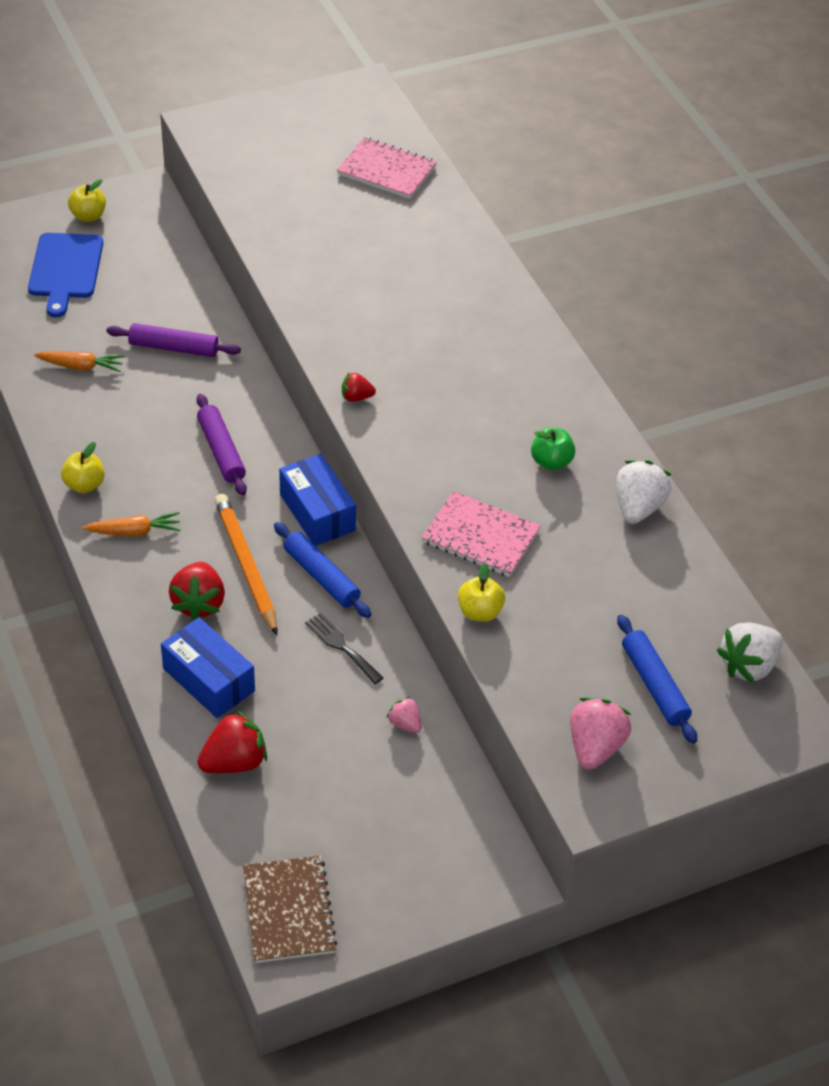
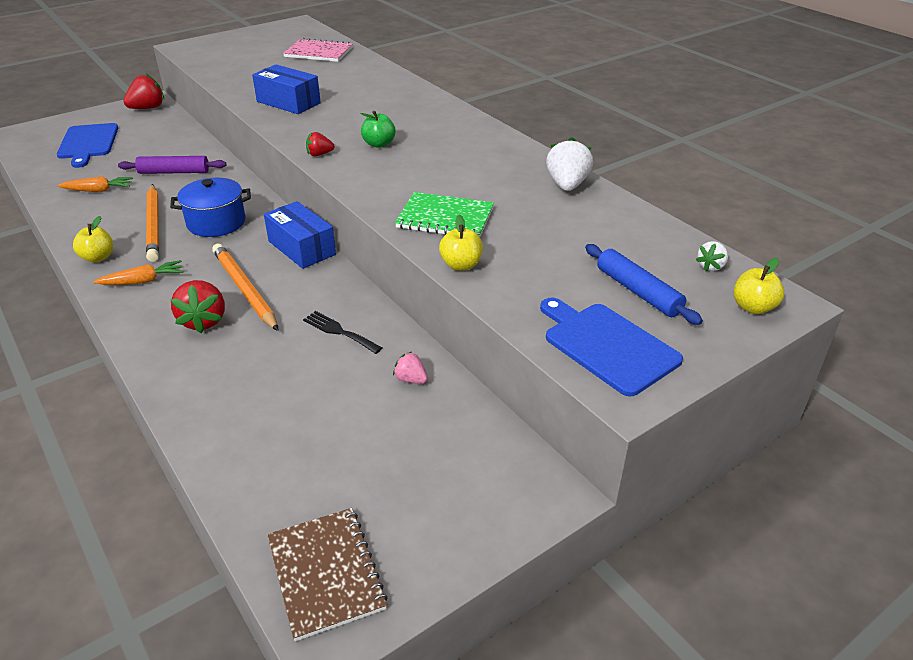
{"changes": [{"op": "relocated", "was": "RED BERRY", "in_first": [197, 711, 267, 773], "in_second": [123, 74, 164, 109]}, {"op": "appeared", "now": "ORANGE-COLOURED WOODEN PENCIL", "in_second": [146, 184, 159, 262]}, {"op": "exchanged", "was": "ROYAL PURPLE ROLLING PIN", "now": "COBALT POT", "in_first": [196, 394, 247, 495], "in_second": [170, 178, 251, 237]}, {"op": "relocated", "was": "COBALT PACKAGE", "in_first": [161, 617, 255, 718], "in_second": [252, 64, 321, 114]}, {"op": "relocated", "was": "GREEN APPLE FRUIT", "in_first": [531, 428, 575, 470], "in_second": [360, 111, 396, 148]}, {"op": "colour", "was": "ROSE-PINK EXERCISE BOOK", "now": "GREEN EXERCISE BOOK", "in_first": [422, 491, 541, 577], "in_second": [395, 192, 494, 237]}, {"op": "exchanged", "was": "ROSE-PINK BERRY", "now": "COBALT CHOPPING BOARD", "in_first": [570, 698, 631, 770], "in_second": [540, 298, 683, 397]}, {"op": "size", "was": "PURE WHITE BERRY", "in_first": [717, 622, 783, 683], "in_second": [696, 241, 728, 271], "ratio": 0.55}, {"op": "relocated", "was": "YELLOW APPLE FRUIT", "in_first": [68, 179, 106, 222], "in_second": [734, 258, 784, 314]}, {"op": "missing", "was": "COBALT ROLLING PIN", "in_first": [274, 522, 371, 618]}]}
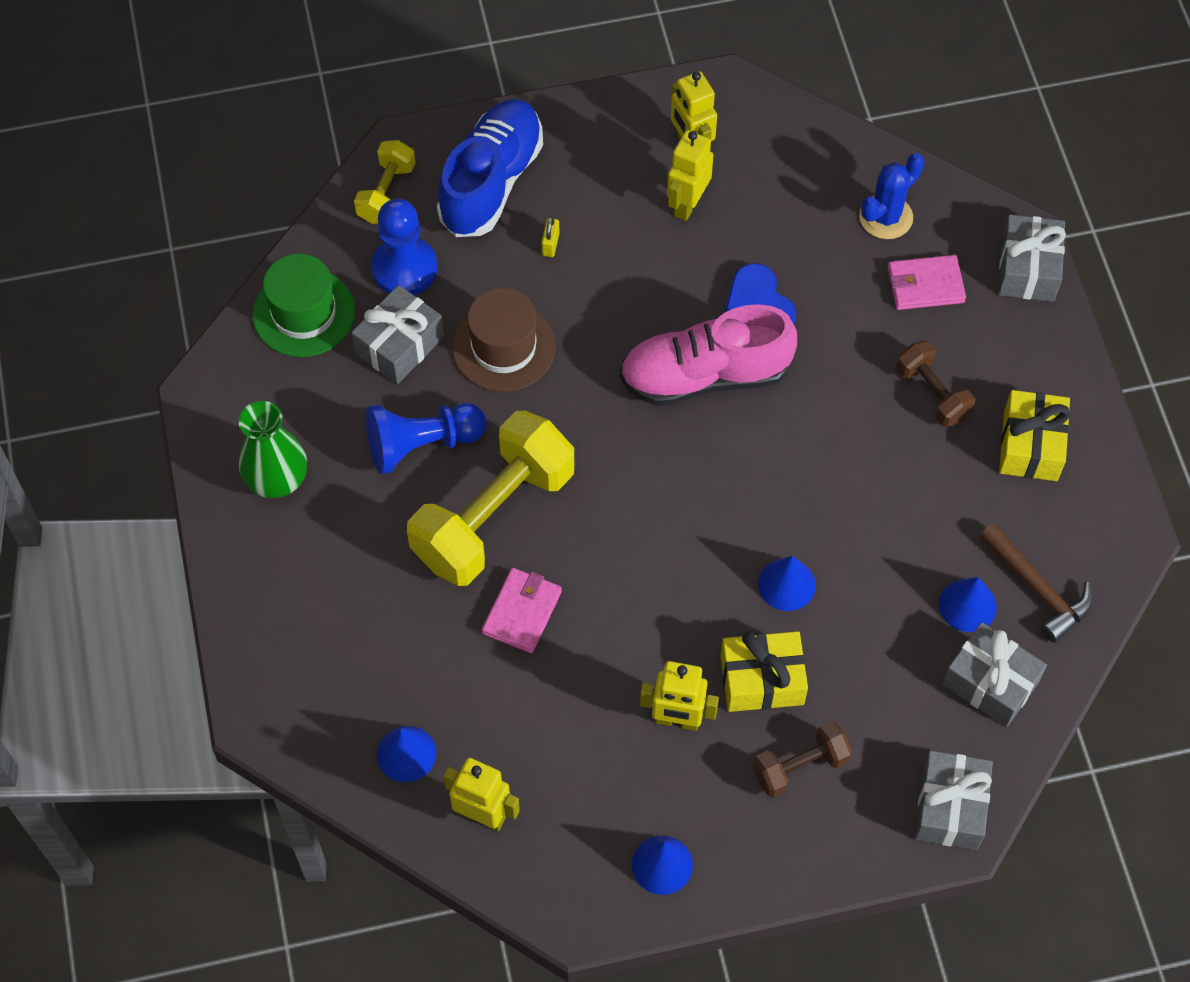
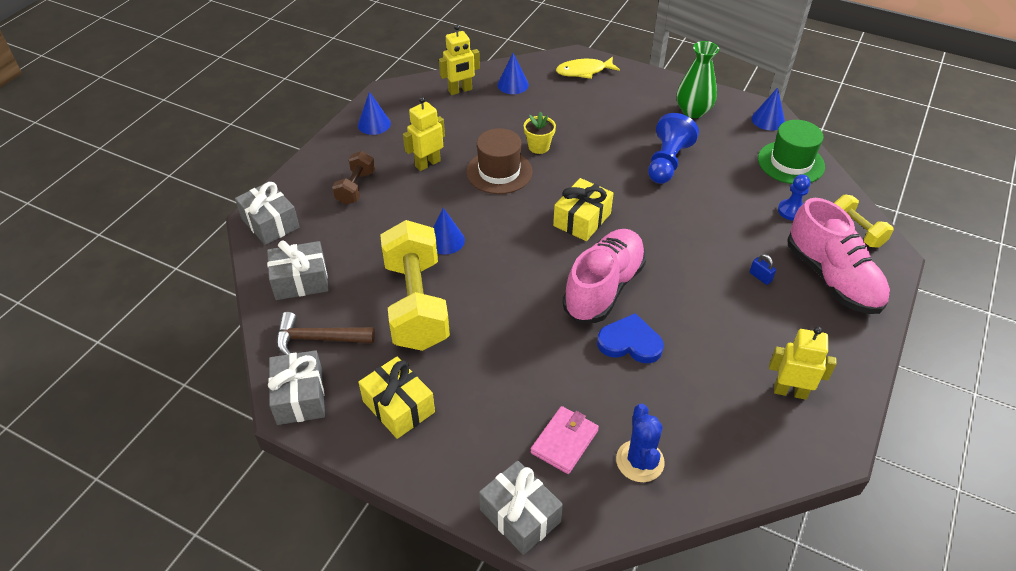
{"changes": [{"op": "relocated", "was": "GREY PRESENT", "in_first": [351, 285, 444, 384], "in_second": [268, 350, 325, 425]}, {"op": "relocated", "was": "YELLOW DUMBBELL", "in_first": [407, 411, 574, 586], "in_second": [380, 220, 450, 351]}, {"op": "relocated", "was": "DARK BROWN TALL HAT", "in_first": [452, 288, 556, 392], "in_second": [466, 128, 533, 194]}, {"op": "exchanged", "was": "ROSE-PINK WALLET", "now": "YELLOW POTTED PLANT", "in_first": [482, 568, 562, 653], "in_second": [524, 112, 556, 154]}, {"op": "relocated", "was": "YELLOW PRESENT", "in_first": [721, 631, 808, 712], "in_second": [553, 178, 614, 241]}, {"op": "appeared", "now": "YELLOW FISH", "in_second": [556, 57, 620, 79]}, {"op": "colour", "was": "YELLOW SMALL LOCK", "now": "COBALT SMALL LOCK", "in_first": [541, 217, 559, 257], "in_second": [750, 254, 776, 285]}, {"op": "relocated", "was": "COBALT SOLID CONE", "in_first": [939, 577, 997, 632], "in_second": [752, 87, 785, 131]}, {"op": "size", "was": "COBALT PAWN", "in_first": [371, 199, 438, 295], "in_second": [778, 174, 810, 221], "ratio": 0.61}, {"op": "colour", "was": "COBALT SNEAKER", "now": "ROSE-PINK SNEAKER", "in_first": [437, 99, 543, 237], "in_second": [787, 198, 890, 314]}, {"op": "missing", "was": "YELLOW ROBOT", "in_first": [667, 130, 713, 221]}, {"op": "missing", "was": "DARK BROWN DUMBBELL", "in_first": [896, 341, 975, 427]}]}
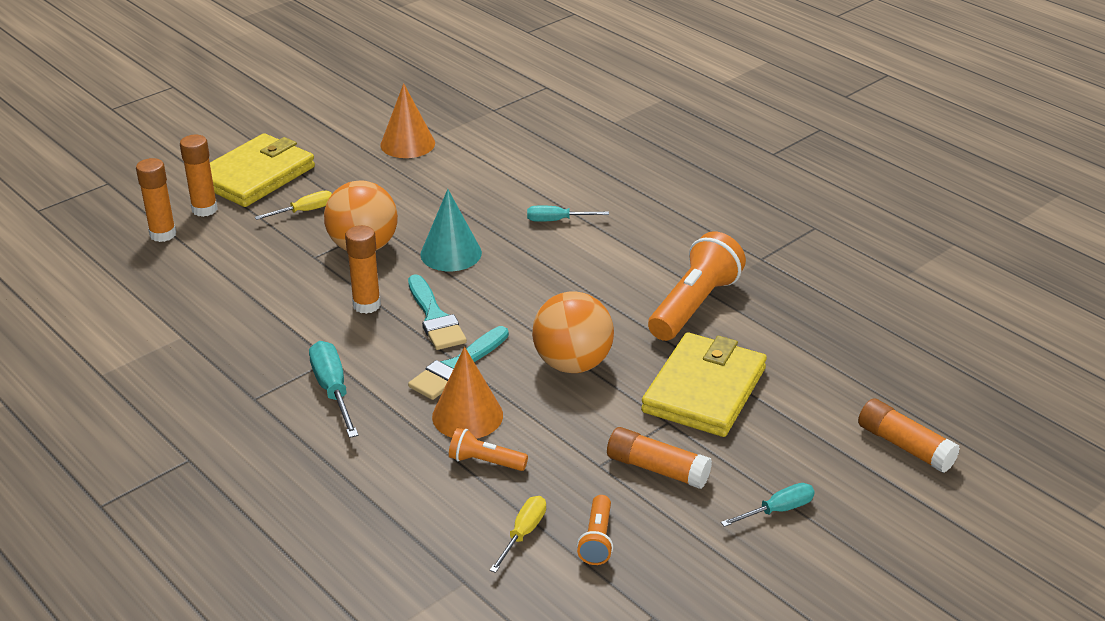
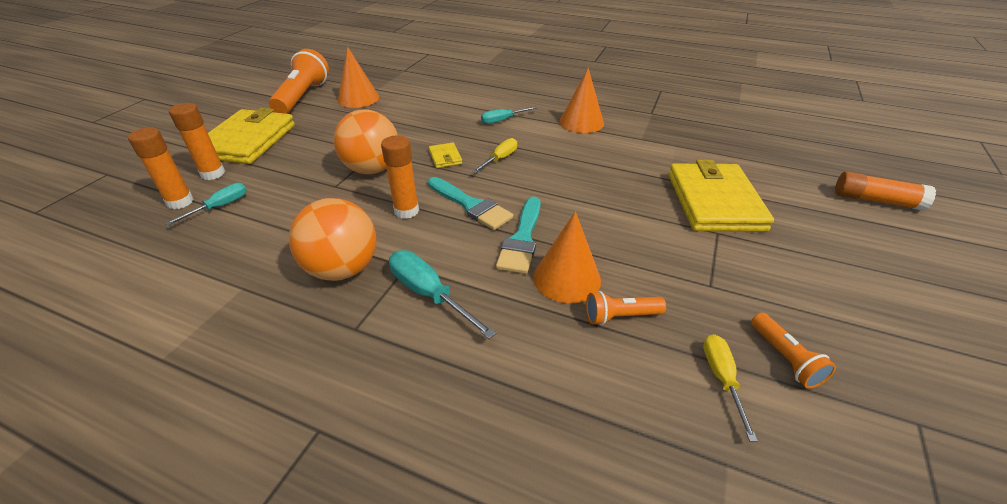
{"changes": [{"op": "relocated", "was": "TEAL HAND SCREWDRIVER", "in_first": [721, 483, 815, 527], "in_second": [165, 183, 247, 226]}, {"op": "relocated", "was": "ORANGE-COLOURED FLASHLIGHT", "in_first": [648, 231, 746, 341], "in_second": [269, 49, 329, 114]}, {"op": "relocated", "was": "ORANGE-COLOURED PLAY BALL", "in_first": [532, 291, 614, 373], "in_second": [289, 198, 376, 281]}, {"op": "exchanged", "was": "TEAL SOLID CONE", "now": "YELLOW WALLET", "in_first": [420, 189, 482, 271], "in_second": [429, 142, 462, 168]}, {"op": "relocated", "was": "YELLOW HAND SCREWDRIVER", "in_first": [255, 191, 332, 220], "in_second": [472, 138, 517, 173]}, {"op": "appeared", "now": "ORANGE-COLOURED SOLID CONE", "in_second": [560, 68, 604, 133]}, {"op": "missing", "was": "ORANGE-COLOURED GLUE", "in_first": [607, 427, 712, 489]}]}
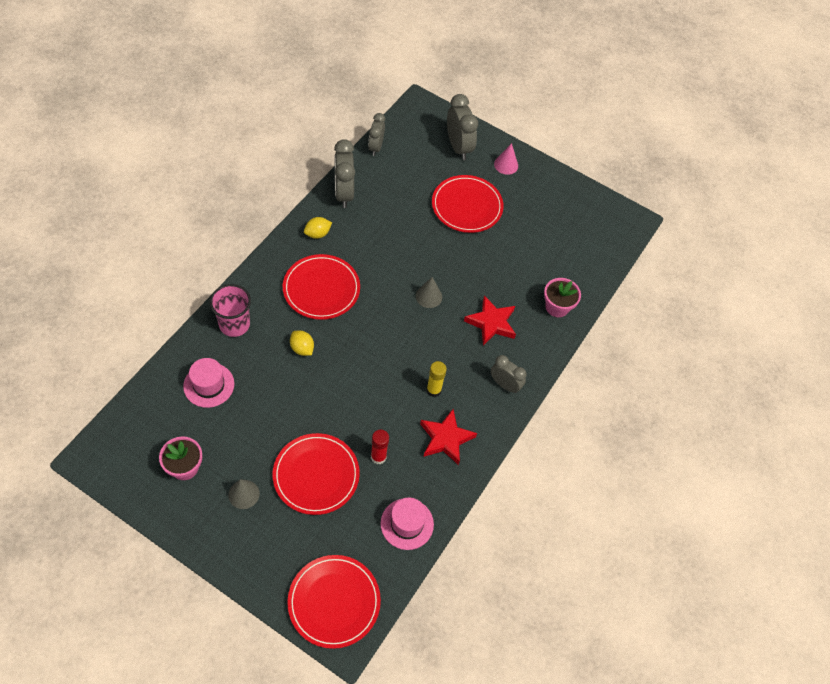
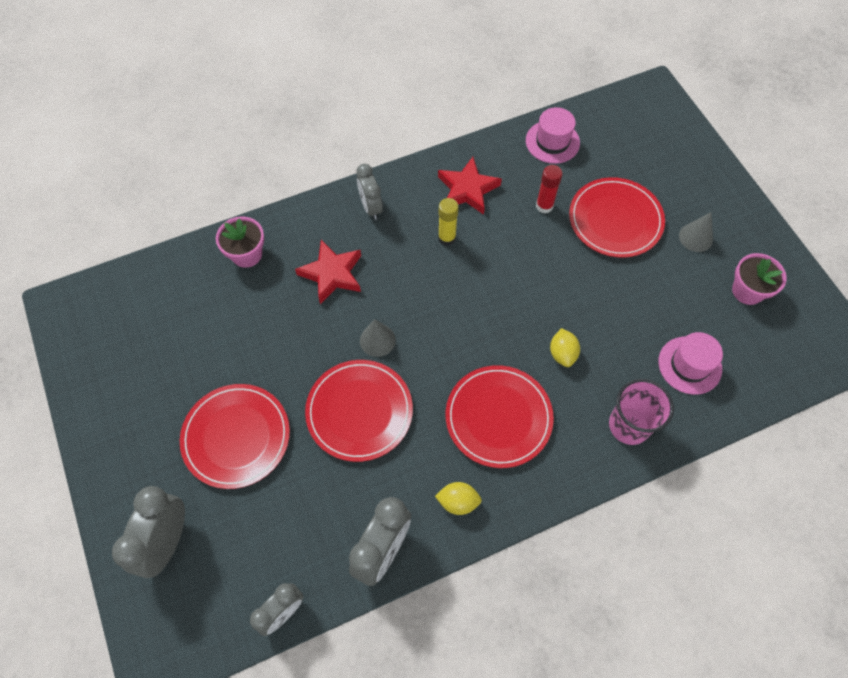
{"changes": [{"op": "relocated", "was": "RED DINNER PLATE", "in_first": [287, 555, 381, 649], "in_second": [305, 360, 413, 462]}, {"op": "missing", "was": "ROSE-PINK SOLID CONE", "in_first": [494, 143, 518, 175]}]}
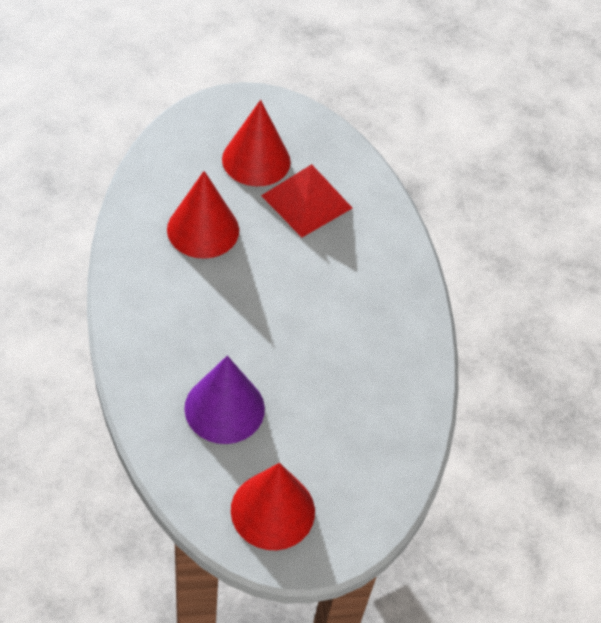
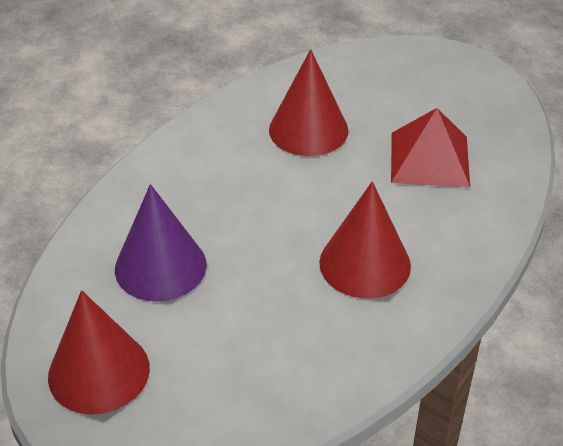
{"changes": [{"op": "relocated", "was": "RED SOLID CONE", "in_first": [222, 100, 291, 186], "in_second": [319, 181, 411, 299]}]}
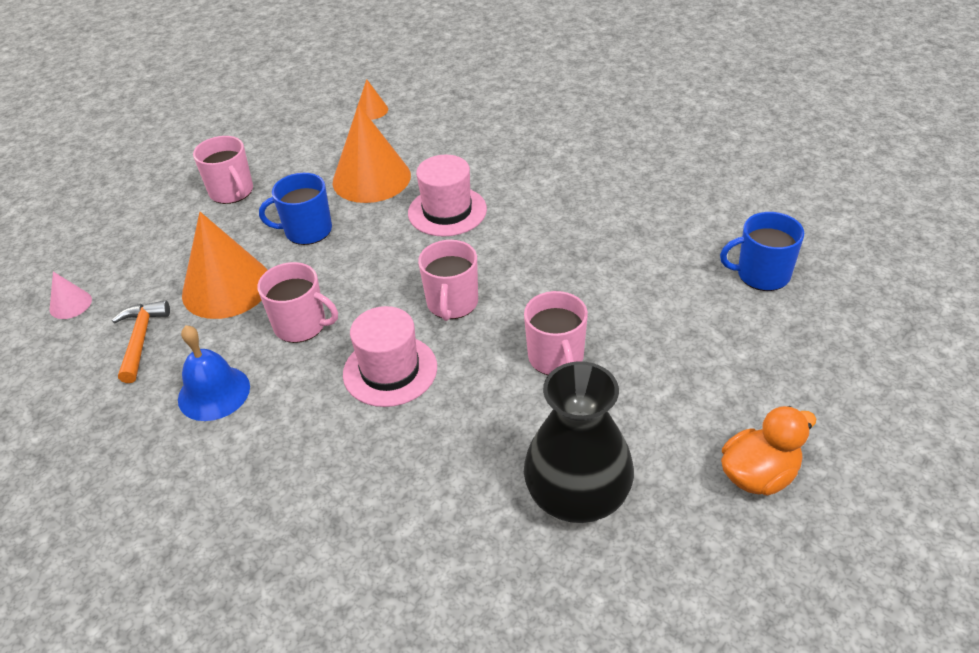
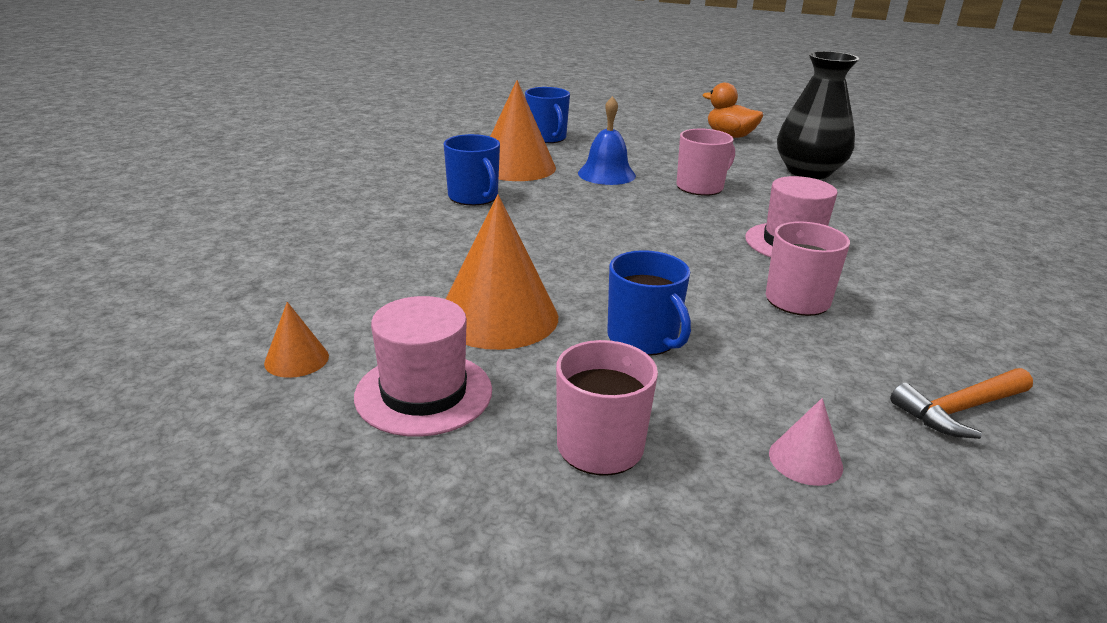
{"changes": [{"op": "relocated", "was": "ROSE-PINK TALL HAT", "in_first": [408, 155, 487, 237], "in_second": [354, 296, 492, 437]}, {"op": "appeared", "now": "COBALT COFFEE MUG", "in_second": [444, 134, 500, 206]}, {"op": "relocated", "was": "ORANGE-COLOURED SOLID CONE", "in_first": [182, 212, 268, 319], "in_second": [490, 80, 556, 181]}, {"op": "relocated", "was": "COBALT HAND BELL", "in_first": [178, 325, 250, 421], "in_second": [578, 96, 636, 185]}, {"op": "relocated", "was": "ROSE-PINK SOLID CONE", "in_first": [49, 272, 92, 319], "in_second": [769, 398, 843, 486]}, {"op": "missing", "was": "ROSE-PINK COFFEE MUG", "in_first": [418, 240, 478, 321]}]}
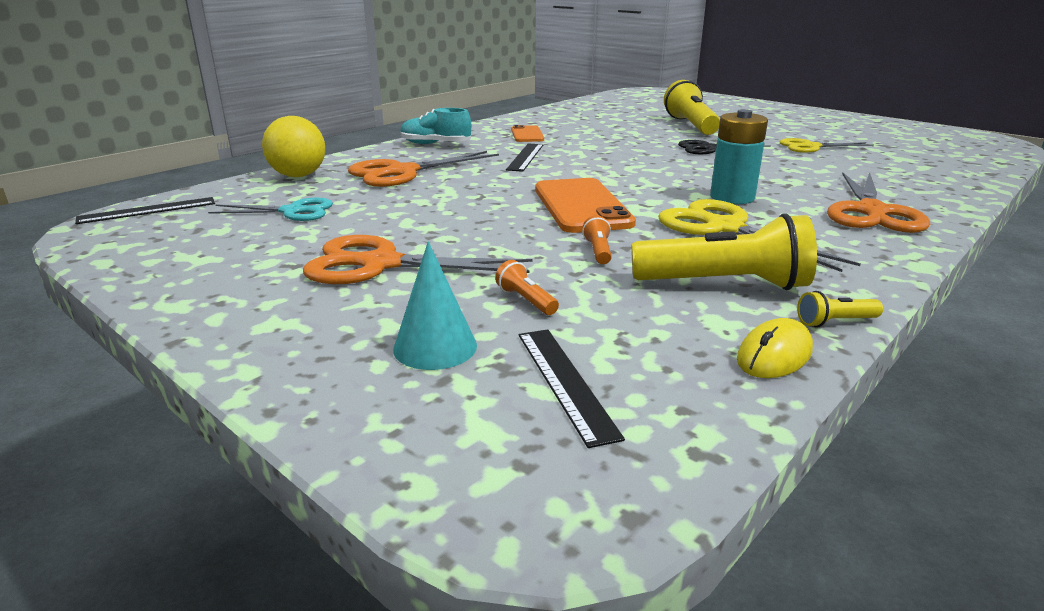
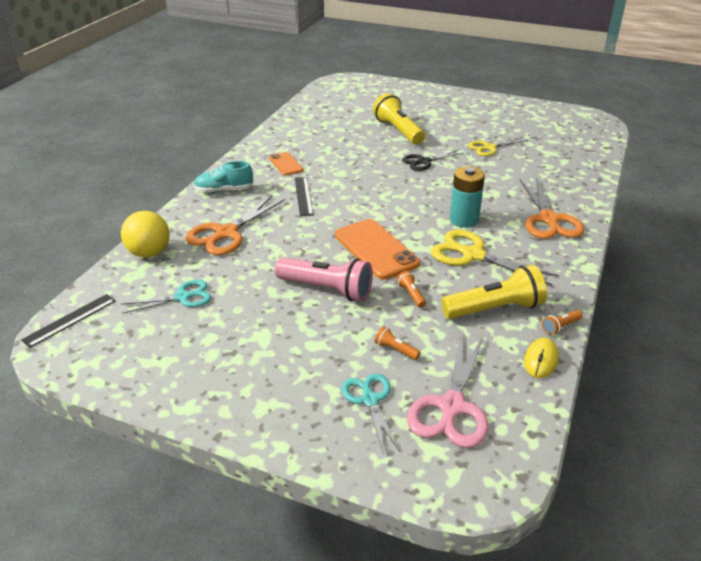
{"changes": [{"op": "appeared", "now": "ROSE-PINK FLASHLIGHT", "in_second": [275, 257, 373, 302]}, {"op": "exchanged", "was": "TEAL SOLID CONE", "now": "TEAL SCISSORS", "in_first": [393, 242, 477, 370], "in_second": [341, 374, 400, 454]}, {"op": "exchanged", "was": "BLACK RULER", "now": "ROSE-PINK SCISSORS", "in_first": [519, 329, 625, 448], "in_second": [407, 333, 488, 448]}, {"op": "colour", "was": "YELLOW FLASHLIGHT", "now": "ORANGE-COLOURED FLASHLIGHT", "in_first": [797, 291, 883, 327], "in_second": [542, 310, 583, 335]}, {"op": "missing", "was": "ORANGE-COLOURED SCISSORS", "in_first": [303, 235, 532, 284]}]}
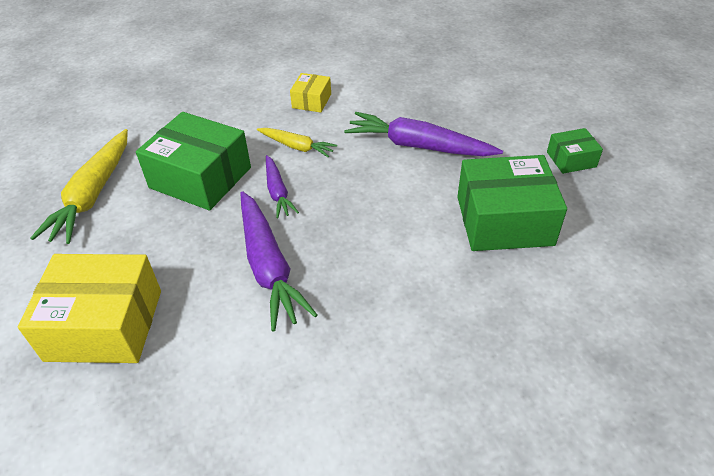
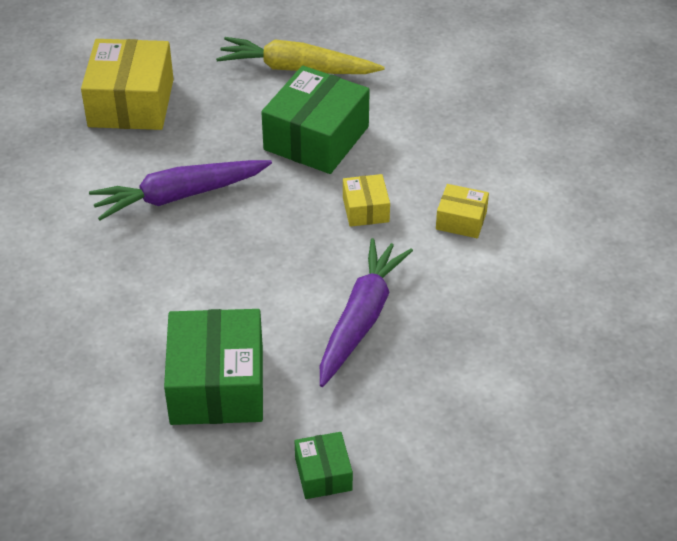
{"changes": [{"op": "exchanged", "was": "YELLOW ROOT VEGETABLE", "now": "YELLOW PACKAGE", "in_first": [257, 128, 337, 157], "in_second": [343, 174, 390, 227]}, {"op": "missing", "was": "ROYAL PURPLE ROOT VEGETABLE", "in_first": [266, 155, 299, 218]}]}
